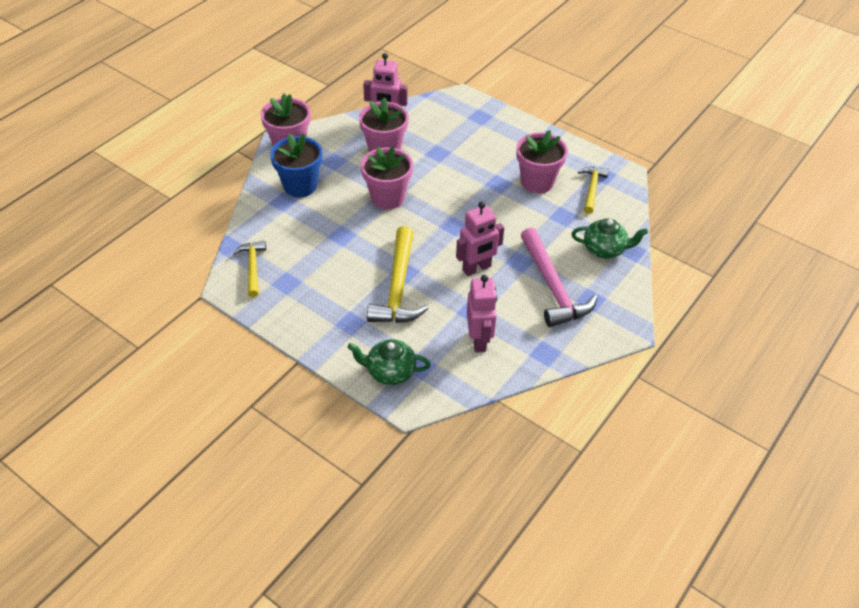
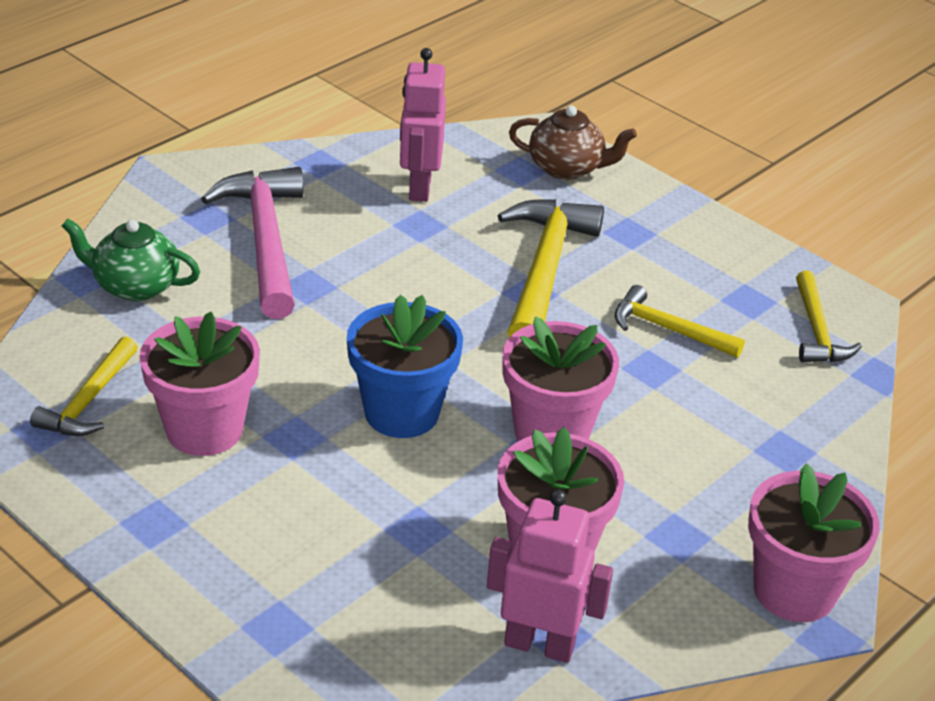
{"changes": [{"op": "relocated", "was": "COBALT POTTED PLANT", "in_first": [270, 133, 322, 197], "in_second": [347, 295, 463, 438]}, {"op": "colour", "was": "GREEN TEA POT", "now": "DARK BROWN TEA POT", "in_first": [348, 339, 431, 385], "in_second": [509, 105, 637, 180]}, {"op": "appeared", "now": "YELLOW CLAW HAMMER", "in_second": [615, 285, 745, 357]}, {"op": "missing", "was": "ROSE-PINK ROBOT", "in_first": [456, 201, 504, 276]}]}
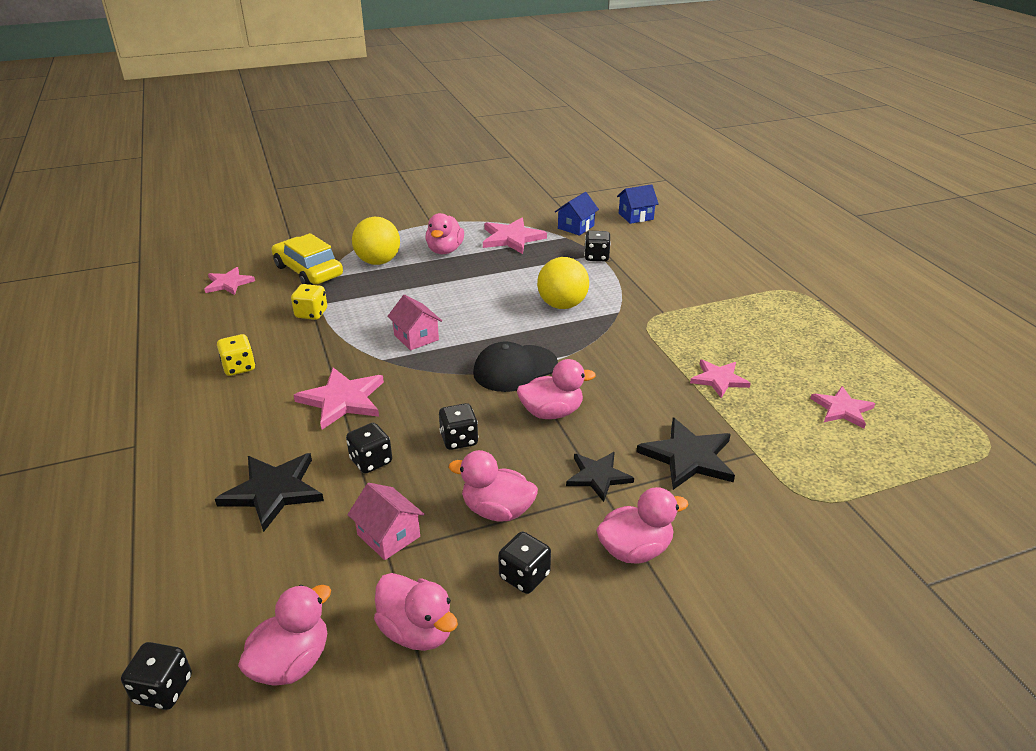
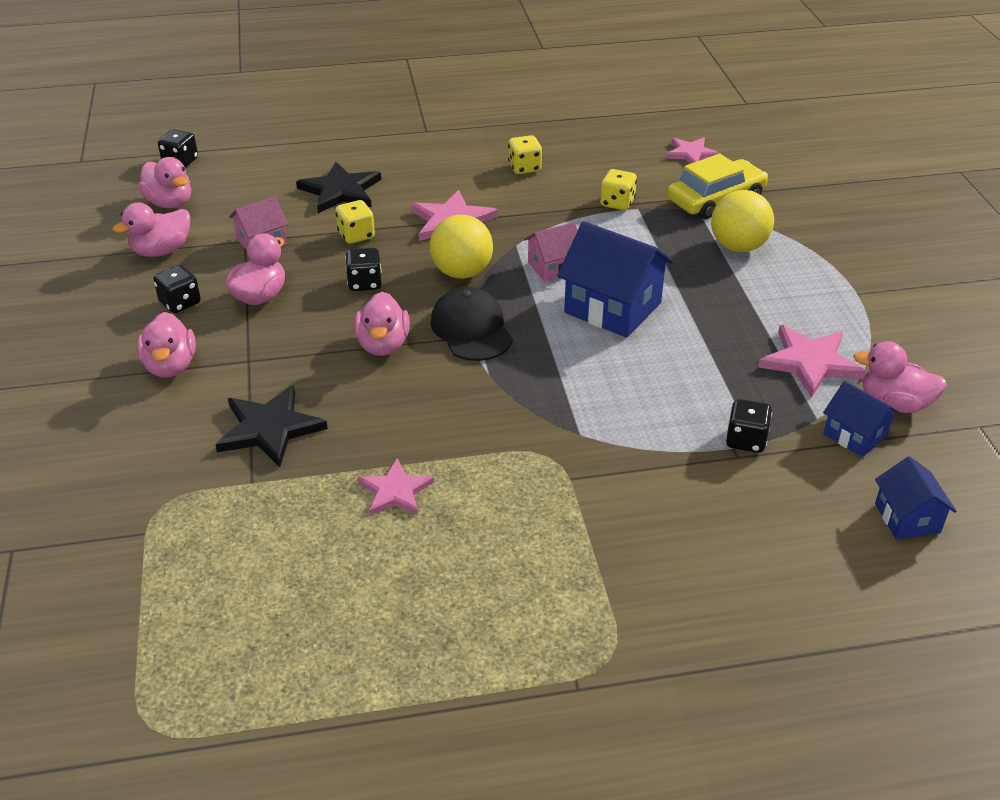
{"changes": [{"op": "colour", "was": "BLACK DIE", "now": "YELLOW DIE", "in_first": [346, 423, 392, 473], "in_second": [335, 200, 375, 244]}, {"op": "relocated", "was": "YELLOW PLAY BALL", "in_first": [537, 257, 589, 309], "in_second": [430, 214, 493, 279]}, {"op": "appeared", "now": "COBALT HOUSE", "in_second": [557, 221, 674, 338]}, {"op": "relocated", "was": "ROSE-PINK RUBBER DUCK", "in_first": [426, 213, 464, 254], "in_second": [853, 341, 947, 413]}, {"op": "missing", "was": "BLACK FIVE-POINTED STAR", "in_first": [566, 452, 634, 502]}, {"op": "missing", "was": "ROSE-PINK FIVE-POINTED STAR", "in_first": [810, 386, 875, 428]}]}
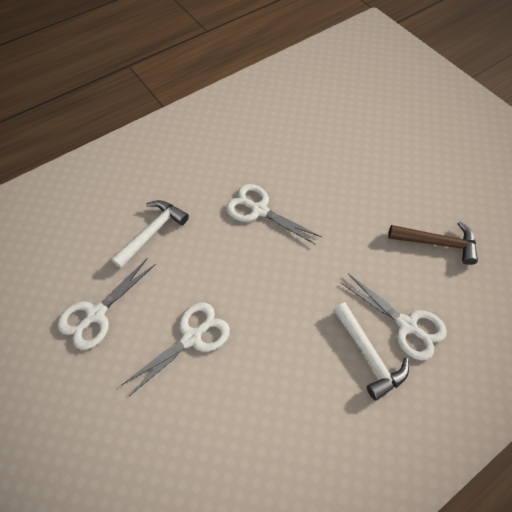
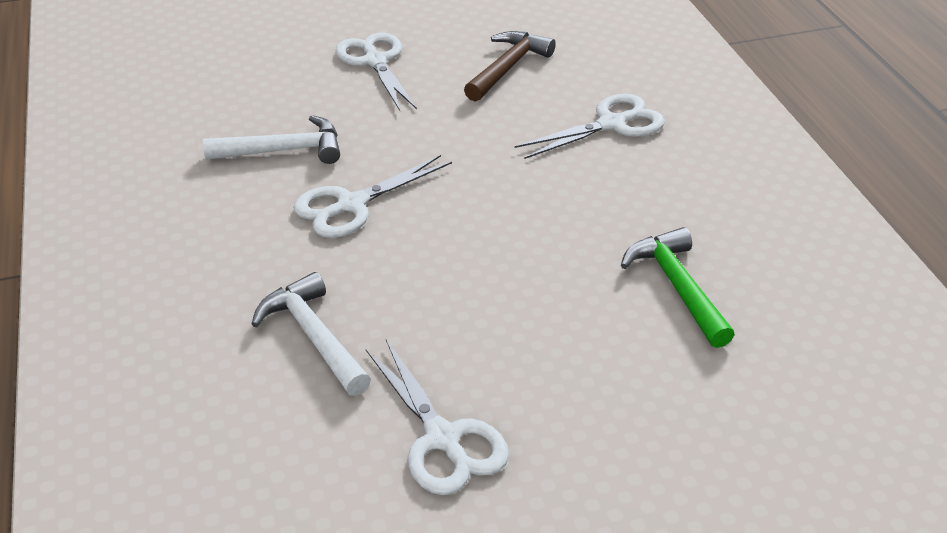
{"changes": [{"op": "relocated", "was": "PURE WHITE CLAW HAMMER", "in_first": [333, 302, 409, 401], "in_second": [203, 115, 340, 164]}, {"op": "relocated", "was": "PURE WHITE SCISSORS", "in_first": [122, 302, 230, 395], "in_second": [335, 33, 417, 111]}, {"op": "appeared", "now": "GREEN CLAW HAMMER", "in_second": [621, 227, 735, 348]}]}
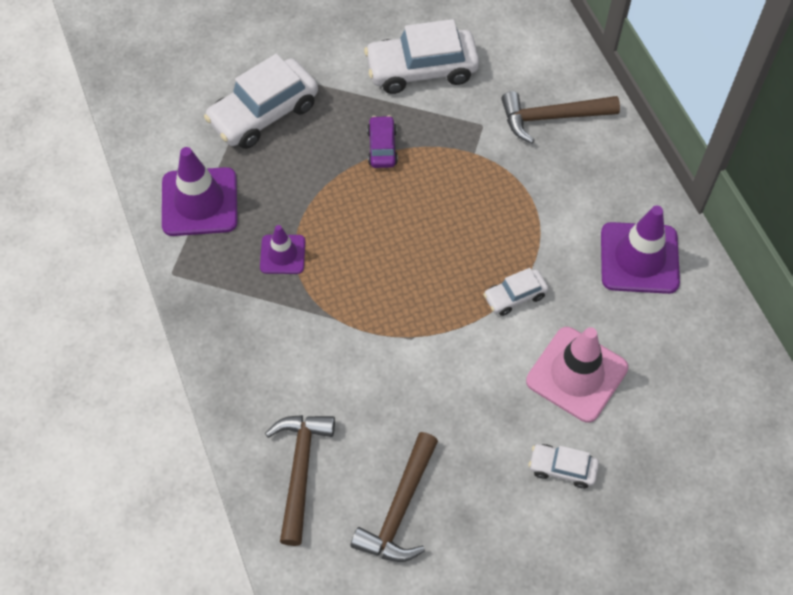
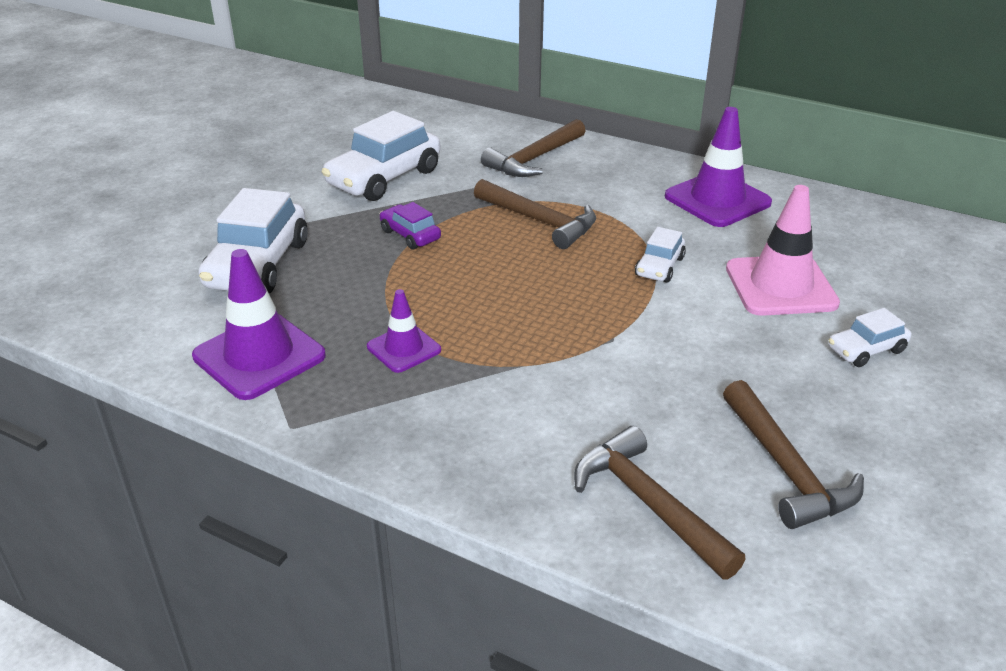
{"changes": [{"op": "appeared", "now": "DARK BROWN CLAW HAMMER", "in_second": [474, 179, 596, 249]}]}
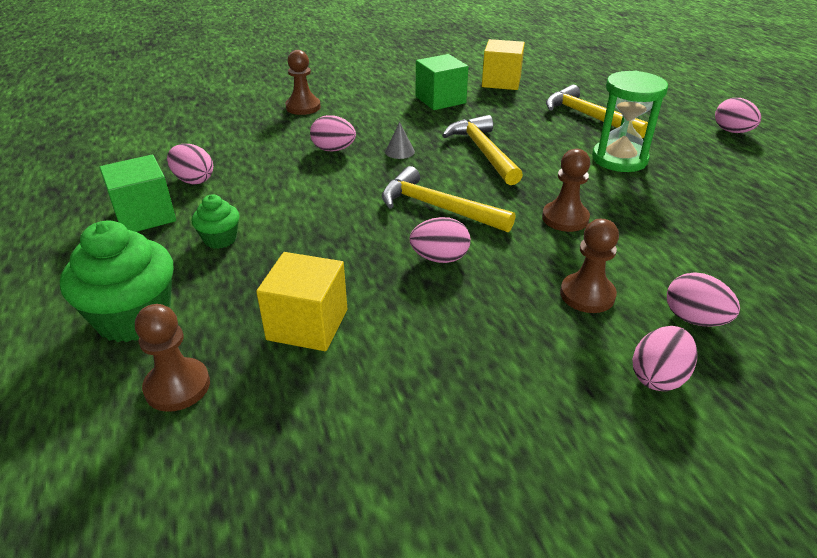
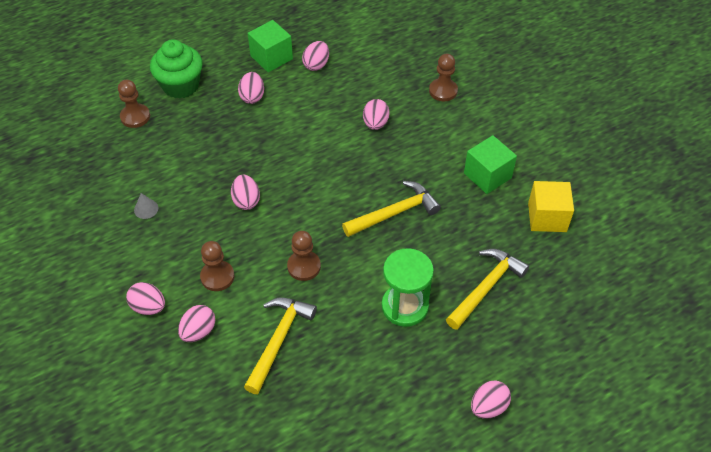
{"changes": [{"op": "relocated", "was": "GREY SOLID CONE", "in_first": [385, 122, 415, 159], "in_second": [134, 193, 158, 219]}, {"op": "exchanged", "was": "GREEN CUPCAKE", "now": "ROSE-PINK EGG SHAPE", "in_first": [192, 194, 239, 249], "in_second": [238, 72, 264, 104]}, {"op": "relocated", "was": "YELLOW CLAW HAMMER", "in_first": [382, 166, 515, 233], "in_second": [244, 298, 317, 394]}, {"op": "missing", "was": "YELLOW SOLID CUBE", "in_first": [256, 252, 347, 351]}]}
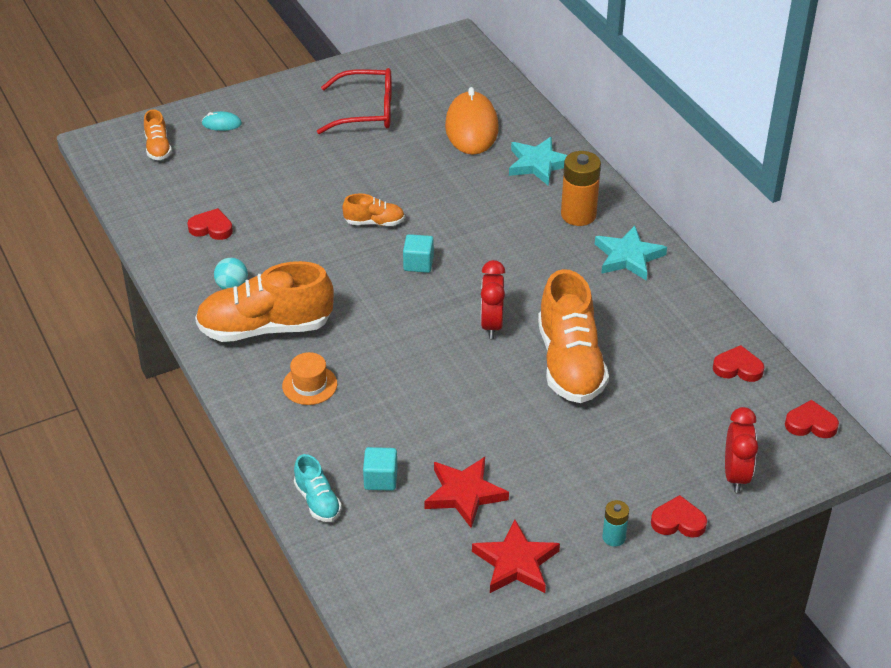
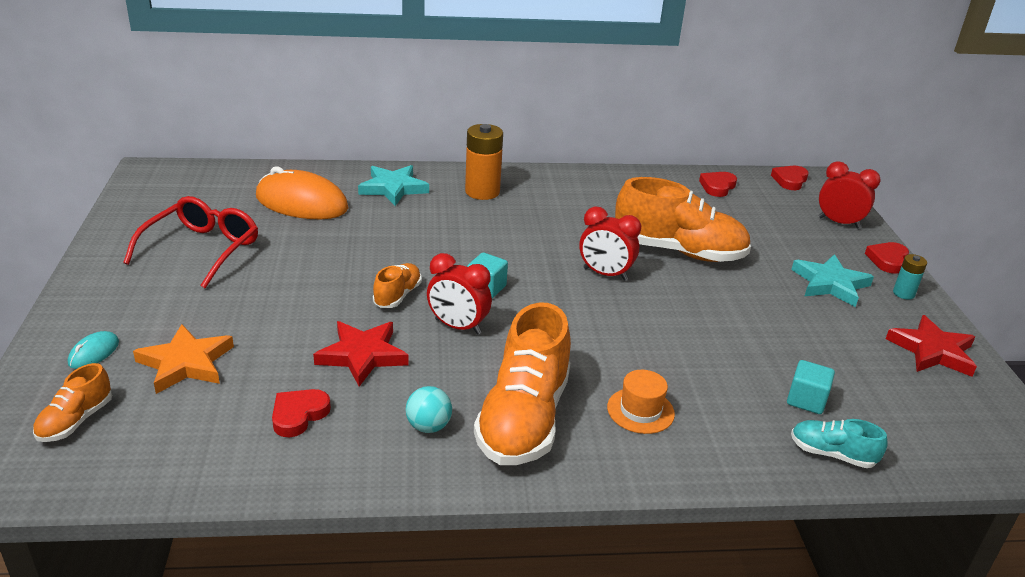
{"changes": [{"op": "spun", "was": "ORANGE-COLOURED SNEAKER", "in_first": [144, 109, 172, 160], "in_second": [33, 363, 112, 442], "clockwise": 105}, {"op": "appeared", "now": "ORANGE-COLOURED FIVE-POINTED STAR", "in_second": [133, 324, 234, 394]}, {"op": "relocated", "was": "RED FIVE-POINTED STAR", "in_first": [424, 457, 509, 528], "in_second": [313, 321, 409, 387]}, {"op": "appeared", "now": "RED ALARM CLOCK", "in_second": [427, 253, 492, 335]}, {"op": "relocated", "was": "TEAL FIVE-POINTED STAR", "in_first": [595, 226, 667, 280], "in_second": [791, 254, 874, 307]}, {"op": "spun", "was": "TEAL SNEAKER", "in_first": [294, 454, 342, 522], "in_second": [791, 419, 887, 468], "clockwise": -150}]}
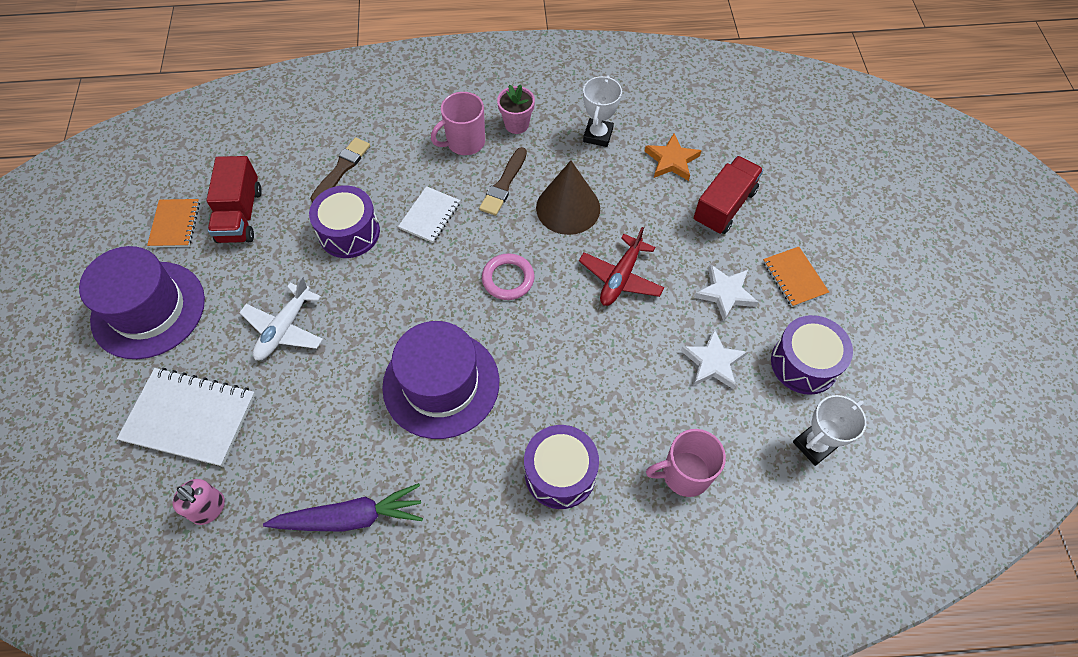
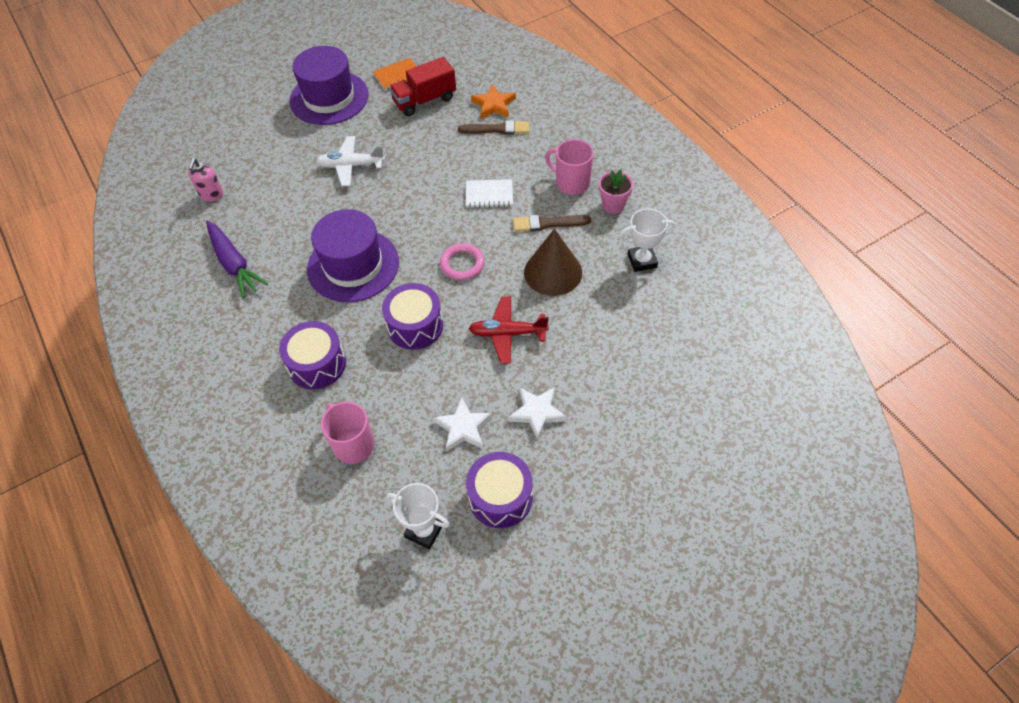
{"changes": [{"op": "relocated", "was": "ROYAL PURPLE SNARE DRUM", "in_first": [309, 185, 380, 258], "in_second": [382, 283, 443, 350]}, {"op": "relocated", "was": "ORANGE-COLOURED FIVE-POINTED STAR", "in_first": [644, 133, 702, 181], "in_second": [471, 84, 516, 119]}, {"op": "missing", "was": "PURE WHITE EXERCISE BOOK", "in_first": [117, 368, 256, 467]}, {"op": "missing", "was": "RED TOY TRUCK", "in_first": [693, 156, 764, 234]}, {"op": "missing", "was": "ORANGE-COLOURED EXERCISE BOOK", "in_first": [763, 247, 829, 307]}]}
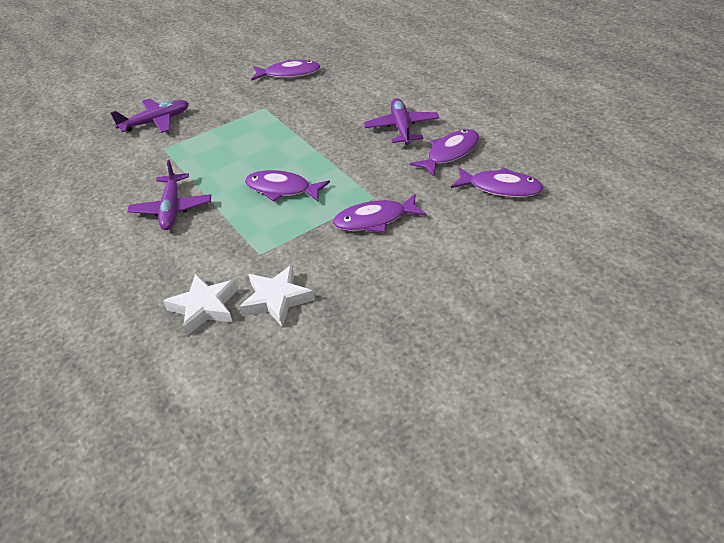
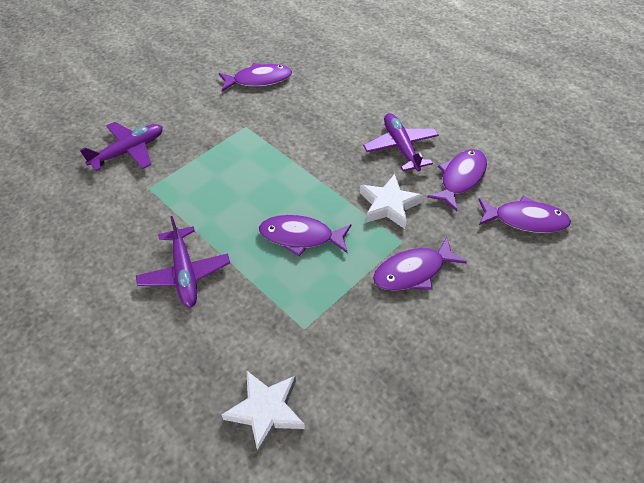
{"changes": [{"op": "relocated", "was": "PURE WHITE FIVE-POINTED STAR", "in_first": [239, 265, 315, 327], "in_second": [360, 174, 423, 229]}]}
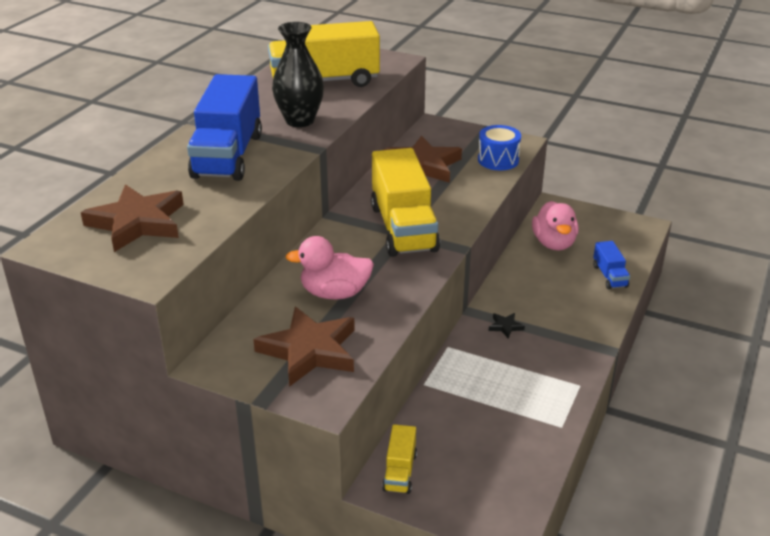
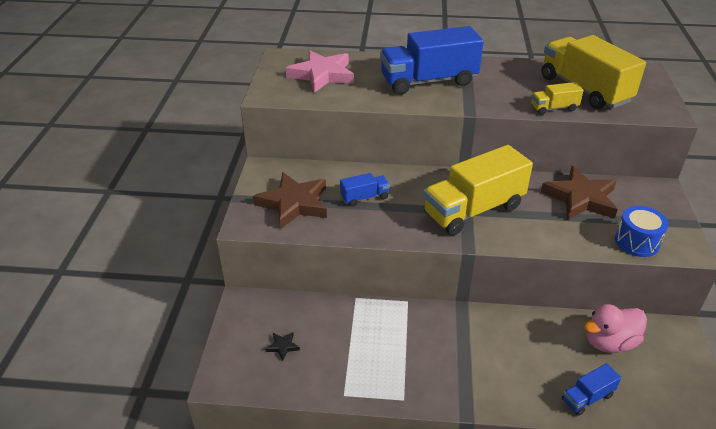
{"changes": [{"op": "relocated", "was": "BLACK FIVE-POINTED STAR", "in_first": [489, 313, 525, 338], "in_second": [266, 332, 300, 361]}, {"op": "colour", "was": "DARK BROWN FIVE-POINTED STAR", "now": "ROSE-PINK FIVE-POINTED STAR", "in_first": [81, 184, 184, 252], "in_second": [286, 50, 354, 93]}, {"op": "exchanged", "was": "ROSE-PINK RUBBER DUCK", "now": "COBALT TOY TRUCK", "in_first": [285, 236, 374, 299], "in_second": [340, 173, 390, 207]}, {"op": "relocated", "was": "YELLOW TOY TRUCK", "in_first": [382, 424, 417, 494], "in_second": [531, 82, 584, 115]}, {"op": "missing", "was": "BLACK FLOWER VASE", "in_first": [272, 22, 324, 127]}]}
